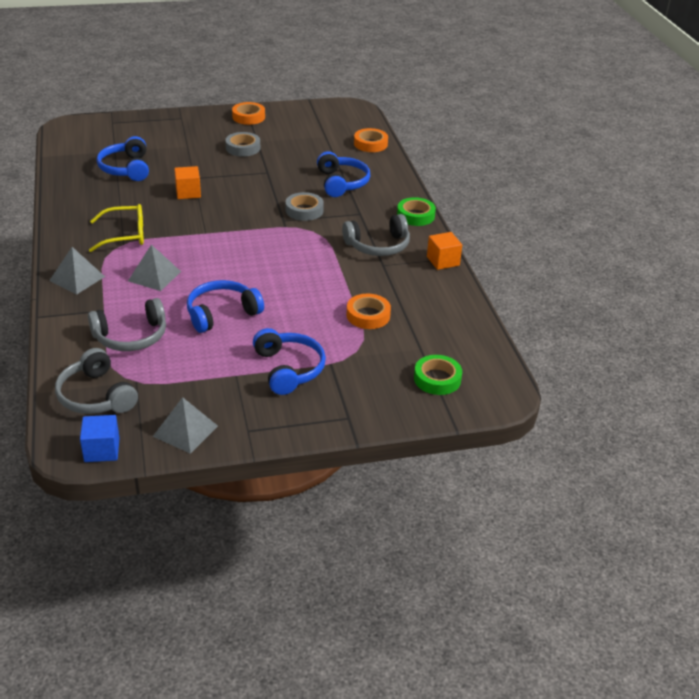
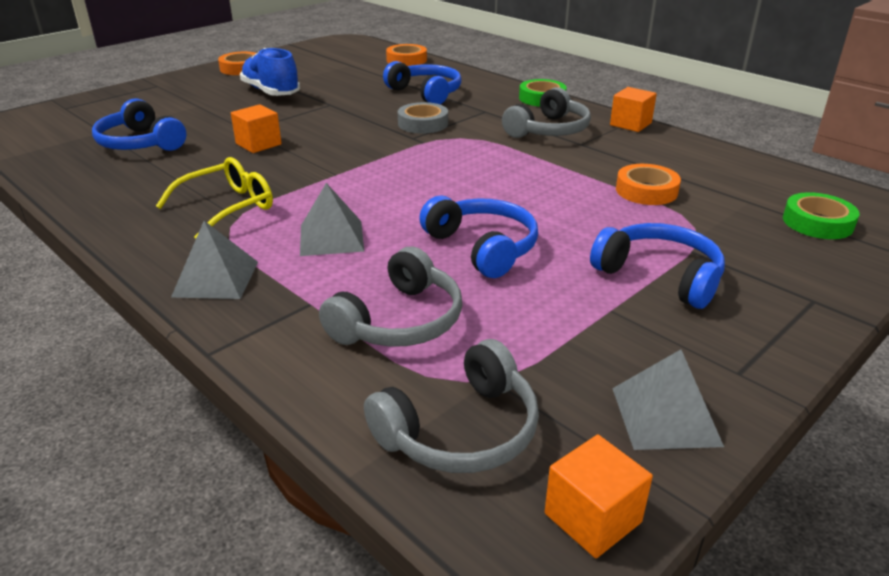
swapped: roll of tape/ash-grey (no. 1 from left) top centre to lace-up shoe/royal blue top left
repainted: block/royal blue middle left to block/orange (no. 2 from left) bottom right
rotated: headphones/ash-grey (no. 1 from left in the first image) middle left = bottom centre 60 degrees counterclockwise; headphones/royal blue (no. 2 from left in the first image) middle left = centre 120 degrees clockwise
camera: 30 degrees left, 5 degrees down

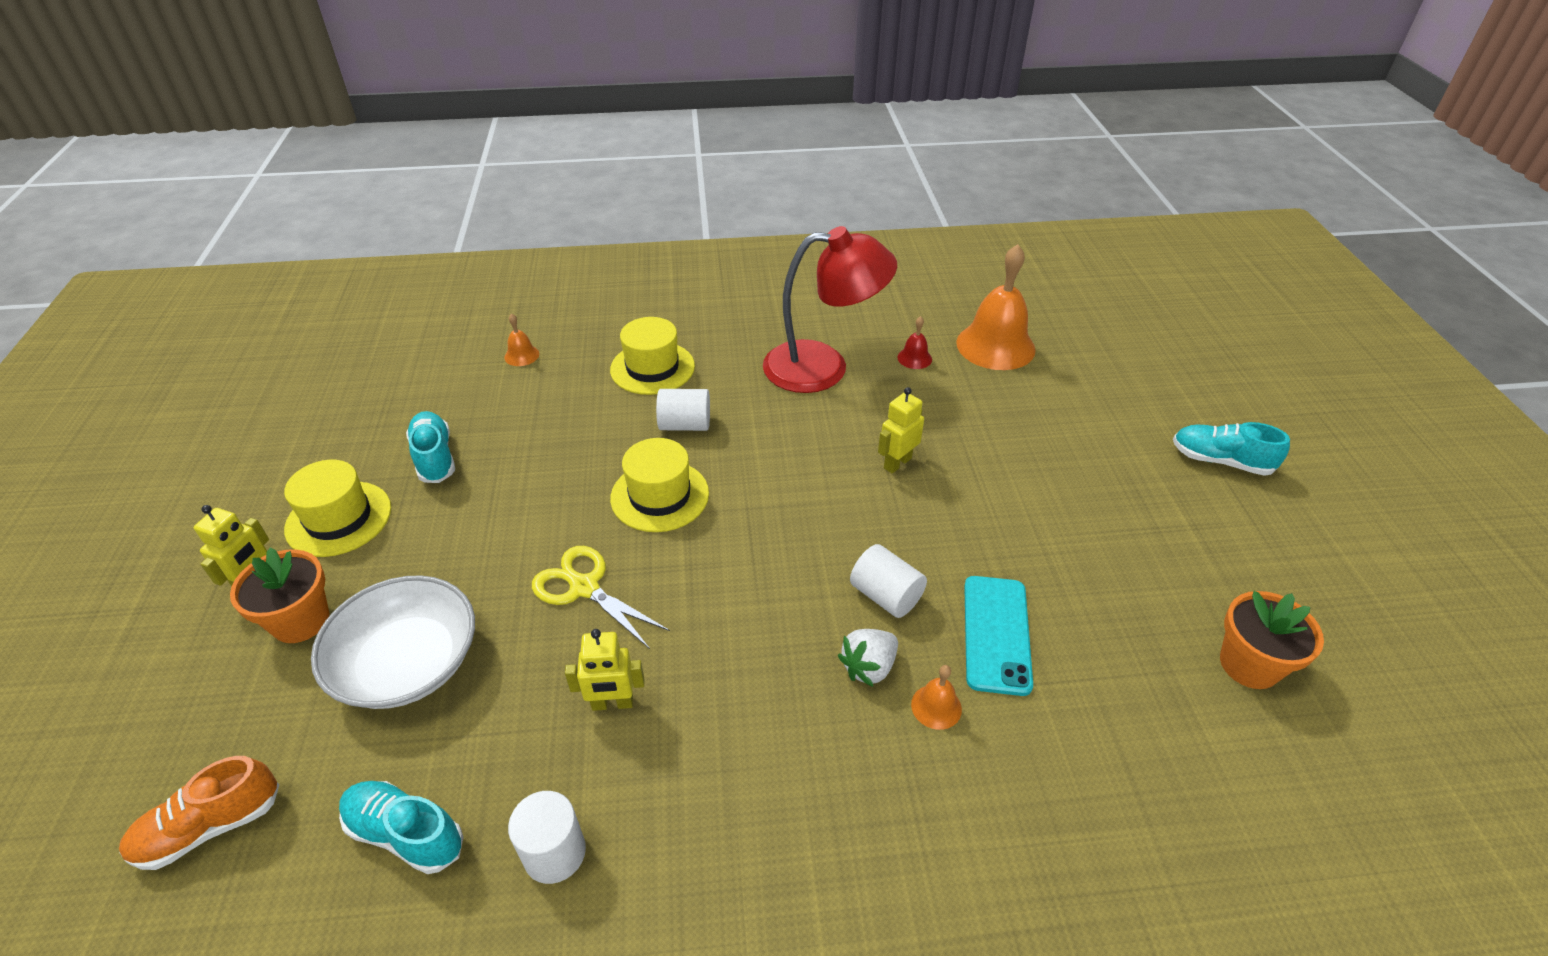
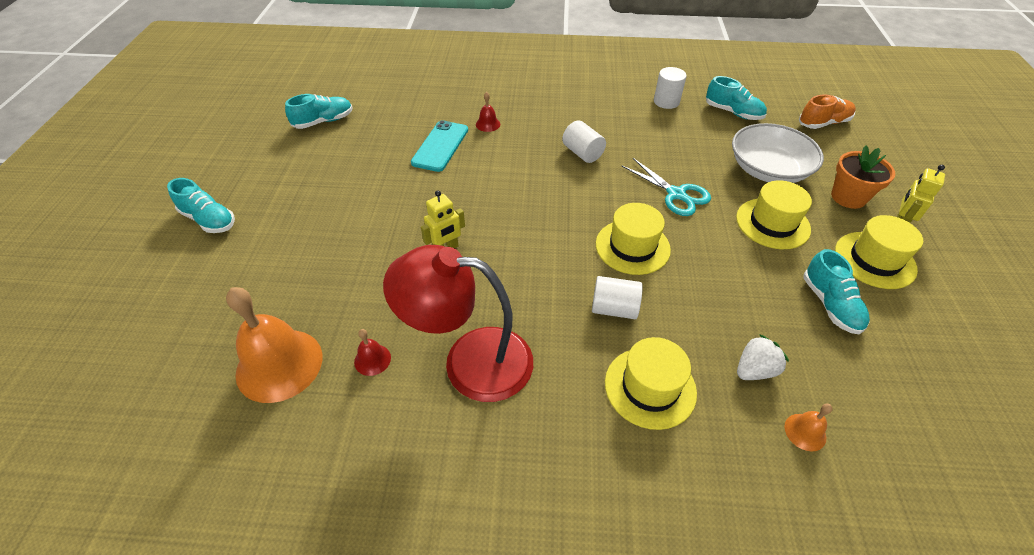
gone: robot figure/bright yellow (no. 2 from left) bottom centre
new: hat/bright yellow (no. 3 from left) middle right
shifted: berry/white bottom centre to middle right; solid cylinder/white (no. 3 from left in the first image) centre to solid cylinder/white (no. 1 from left) top centre
swapped: flower pot/orange (no. 2 from left) bottom right to lace-up shoe/turquoise (no. 2 from left) top left
repainted: scissors/bright yellow centre to scissors/turquoise centre; bell/orange (no. 2 from left) bottom centre to bell/scarlet (no. 2 from left) top centre
camera: 170 degrees left, 5 degrees up

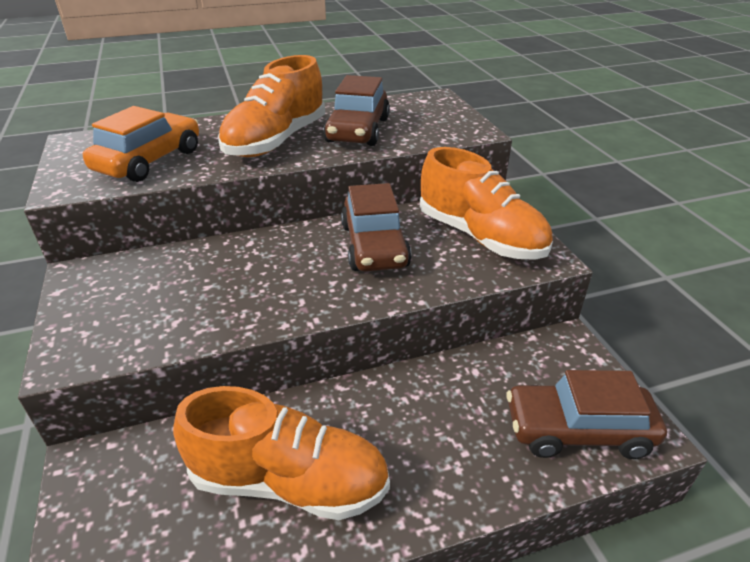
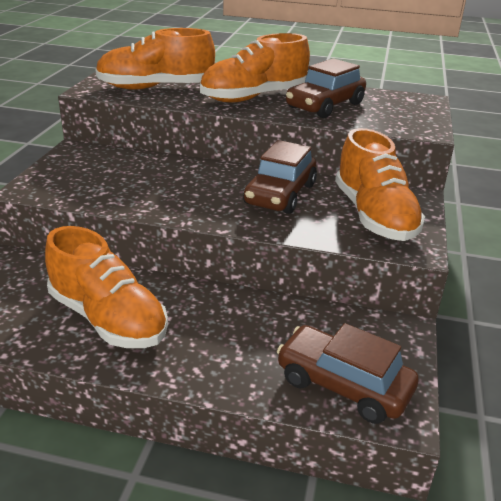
swapped: toy car/orange top left to lace-up shoe/orange (no. 2 from left) top left
camera: 30 degrees right, 5 degrees down

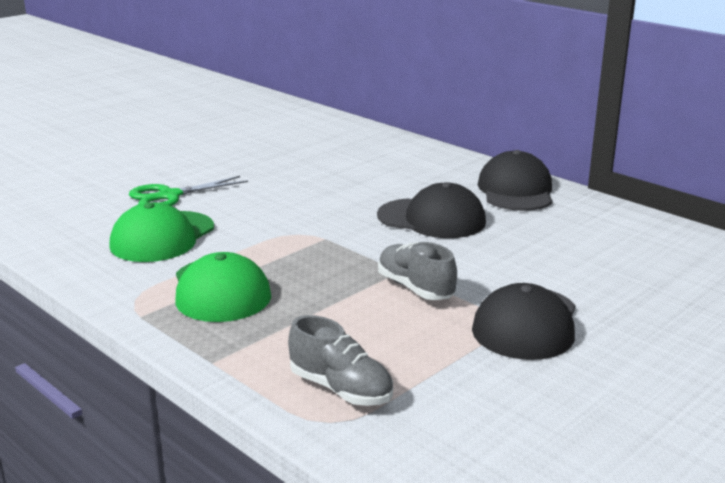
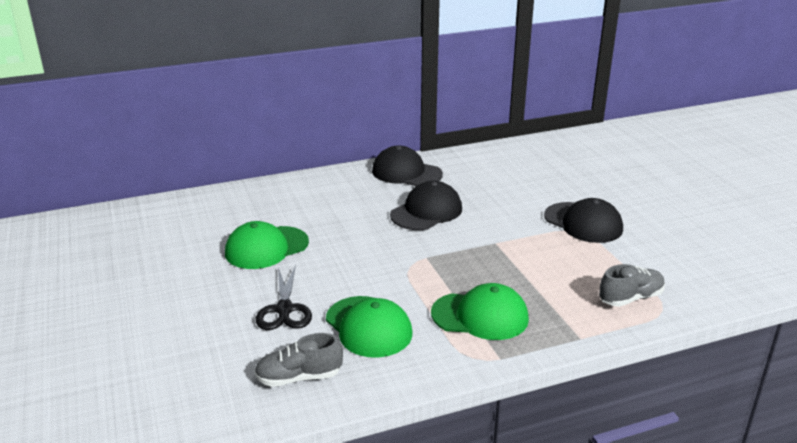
new: peaked cap/green (no. 1 from left) centre
shifted: lace-up shoe/ash-grey (no. 2 from left in the first image) centre to lace-up shoe/ash-grey (no. 1 from left) bottom centre
repainted: scissors/green middle left to scissors/black bottom centre
camera: 65 degrees left, 5 degrees up

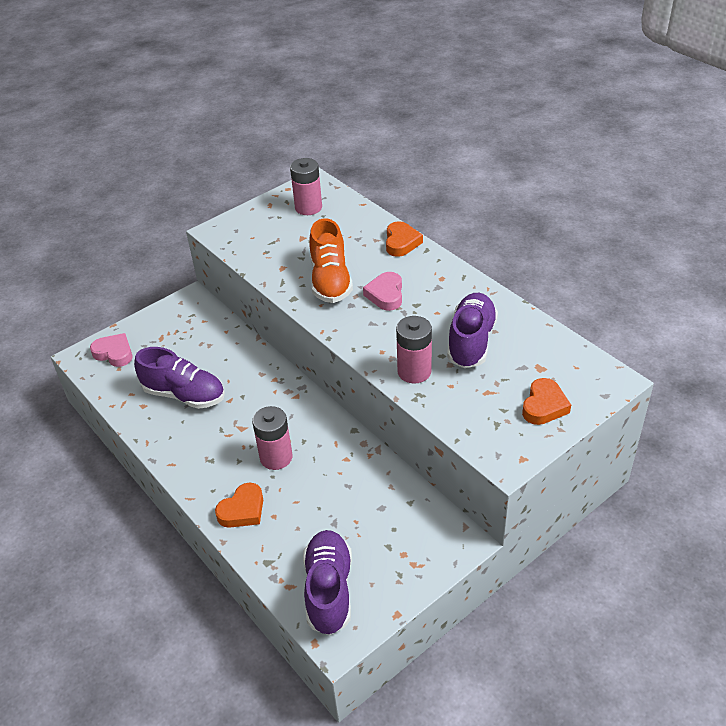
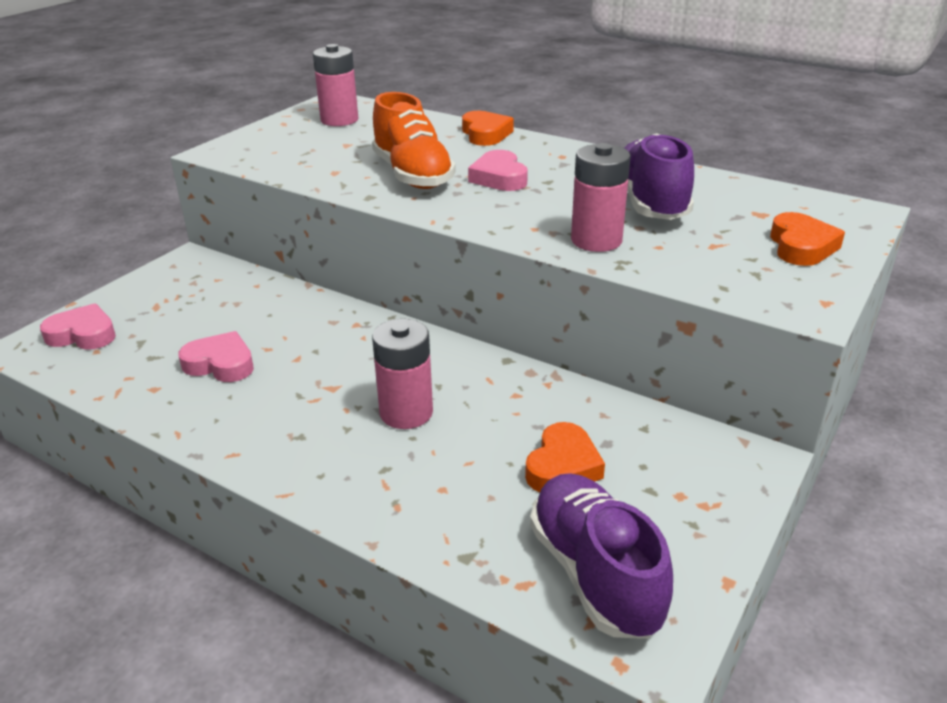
shifted: heart shape/orange (no. 1 from left in the first image) bottom left to heart shape/orange (no. 2 from left) centre
swapped: lace-up shoe/violet (no. 1 from left) middle left to heart shape/rosy (no. 2 from left) middle left
camera: 20 degrees left, 10 degrees down

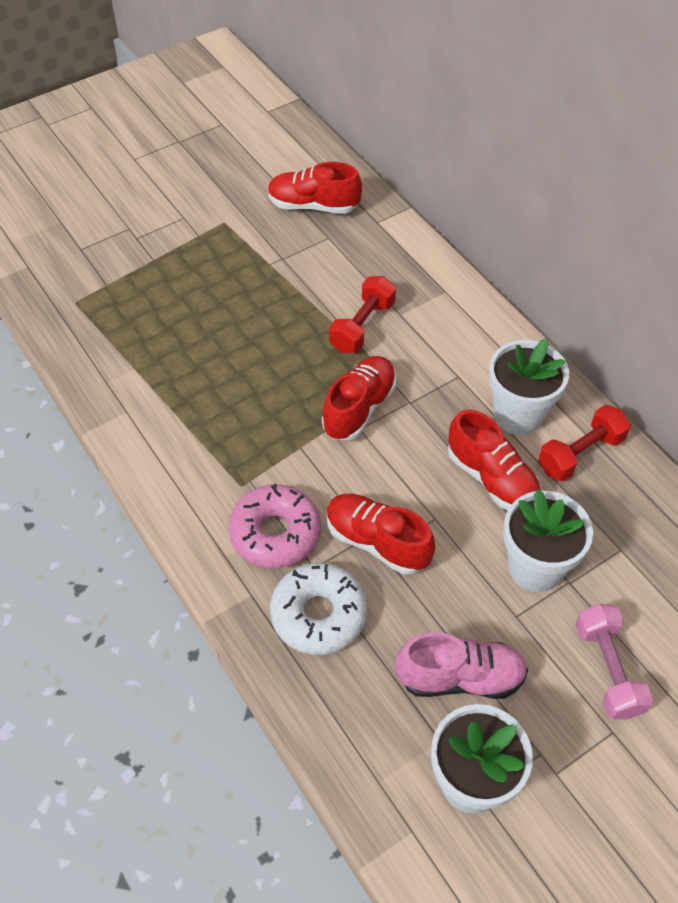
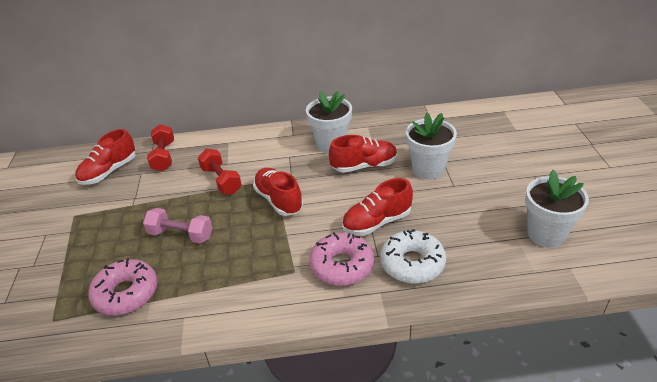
gone: lace-up shoe/rosy bottom right
new: donut/rosy (no. 1 from left) bottom left
shifted: hand weight/scarlet (no. 2 from left in the first image) middle right to hand weight/scarlet (no. 1 from left) middle left; hand weight/rosy bottom right to middle left
camera: 60 degrees left, 15 degrees down

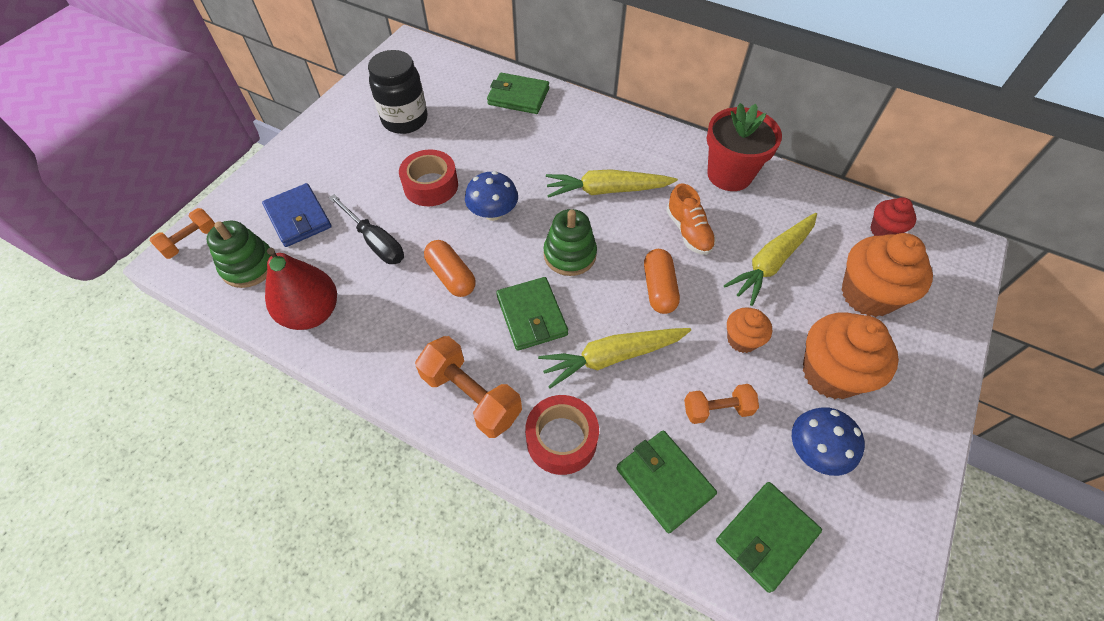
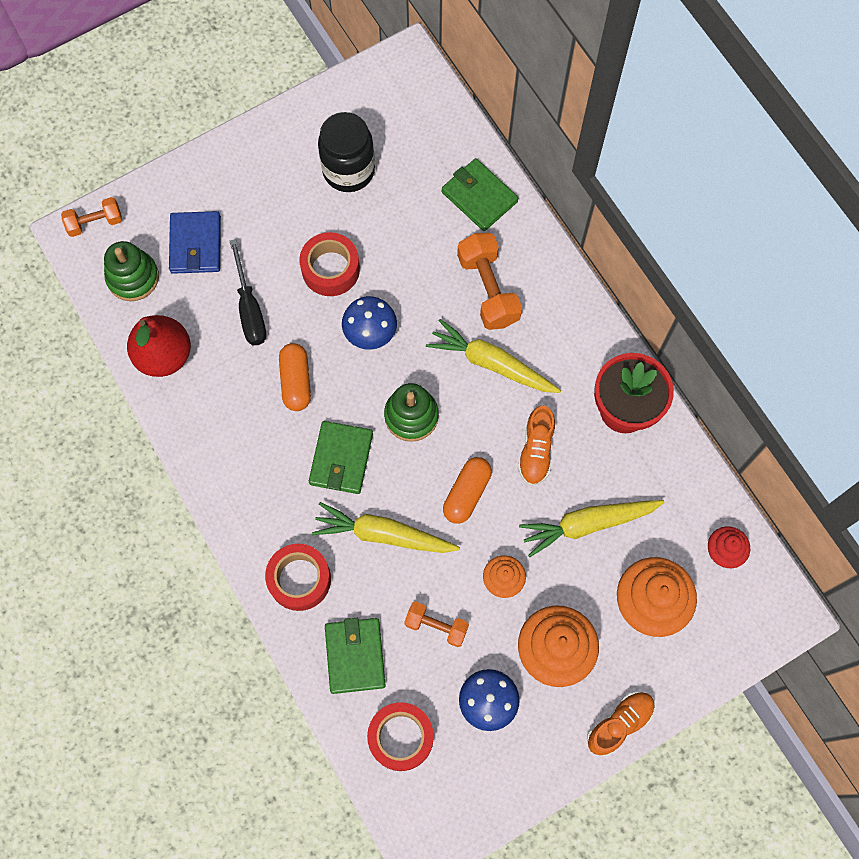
new: lace-up shoe/orange (no. 2 from left) bottom right
shifted: hand weight/orange (no. 2 from left in the first image) centre to hand weight/orange (no. 3 from left) top centre
swapped: wallet/green (no. 4 from left) bottom right to roll of tape/scarlet (no. 3 from left) bottom centre
camera: 30 degrees right, 15 degrees up

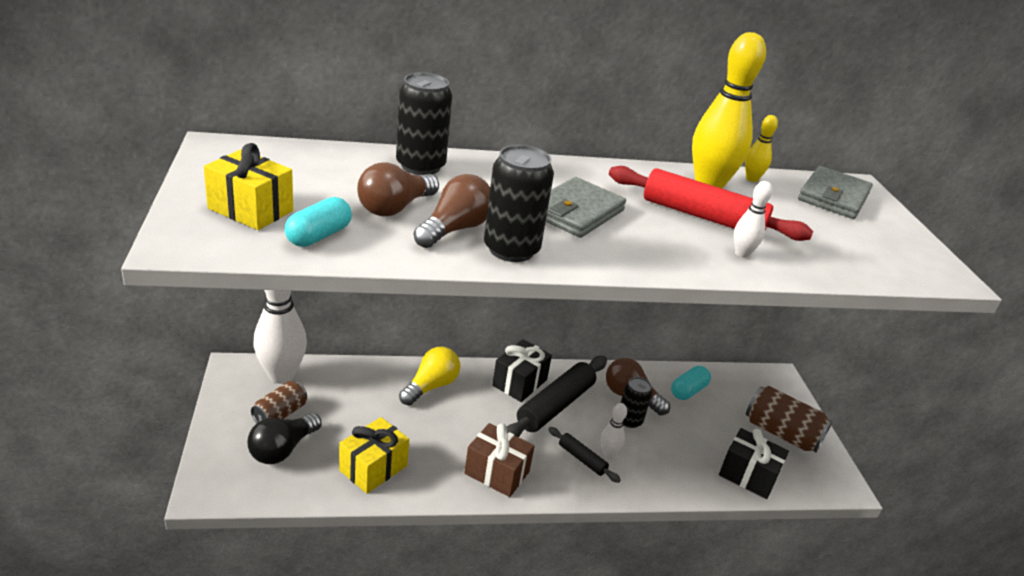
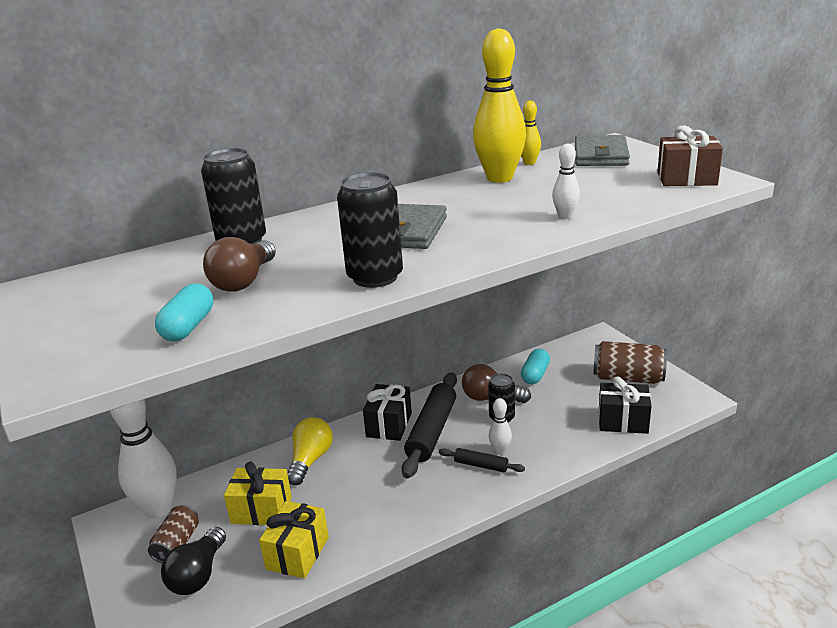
gone: bulb/dark brown (no. 2 from left) centre; dough roller/scarlet middle right
shifted: present/bright yellow (no. 1 from left) top left to bottom left; present/dark brown bottom centre to top right
camera: 15 degrees left, 5 degrees down

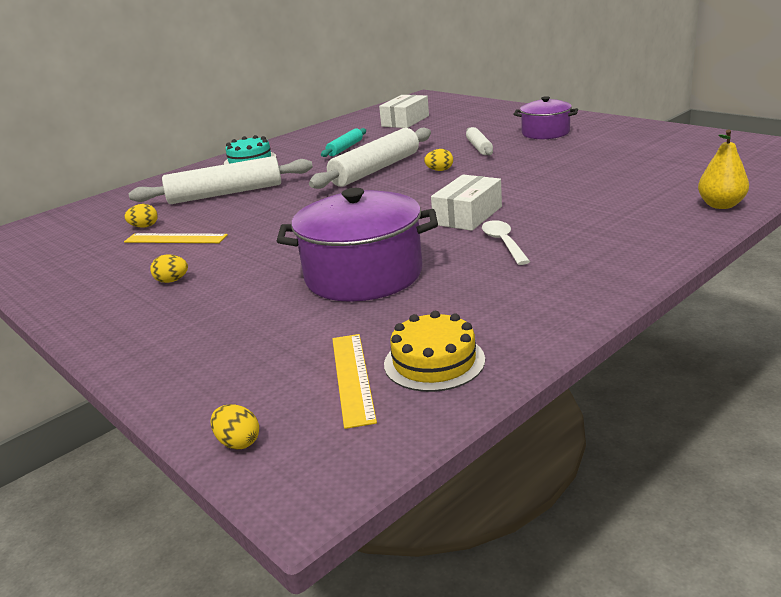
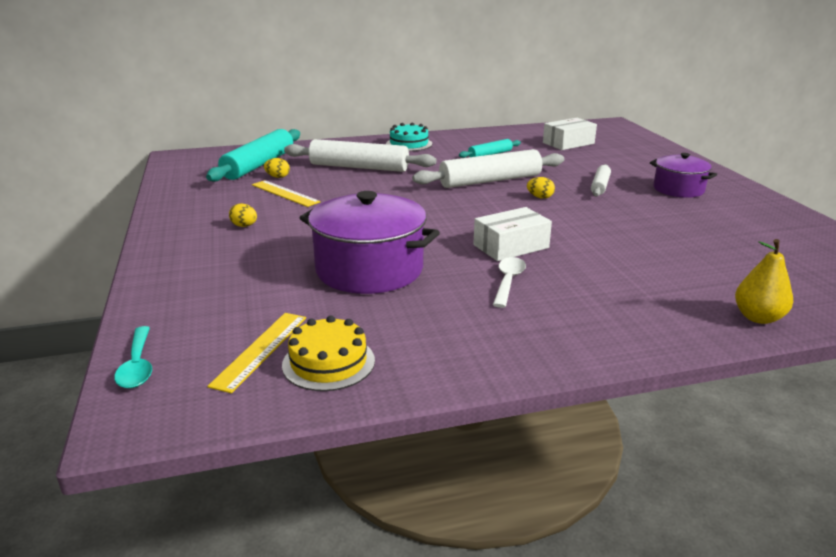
new: dough roller/turquoise (no. 1 from left) top left
swapped: toy egg/bright yellow (no. 3 from left) bottom left to tablespoon/turquoise middle left
camera: 25 degrees right, 0 degrees up

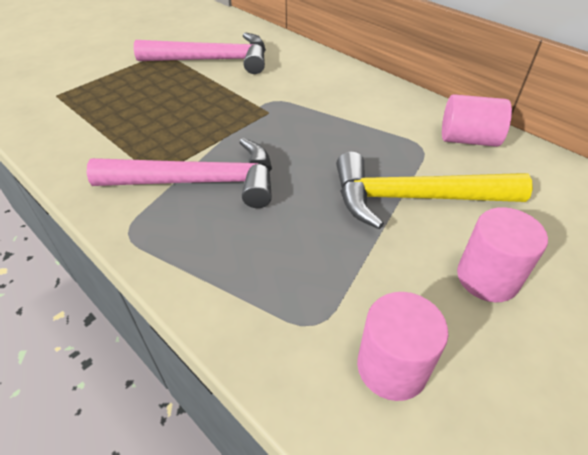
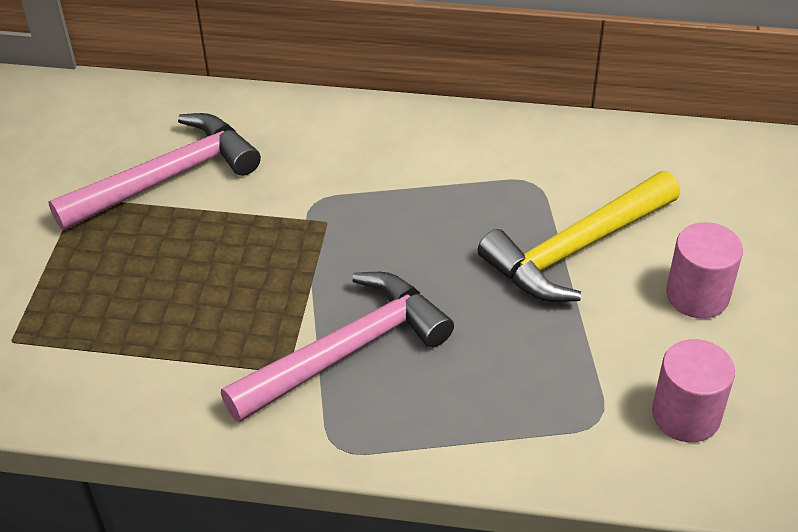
gone: solid cylinder/rosy (no. 2 from left) top right
camera: 35 degrees left, 0 degrees up

